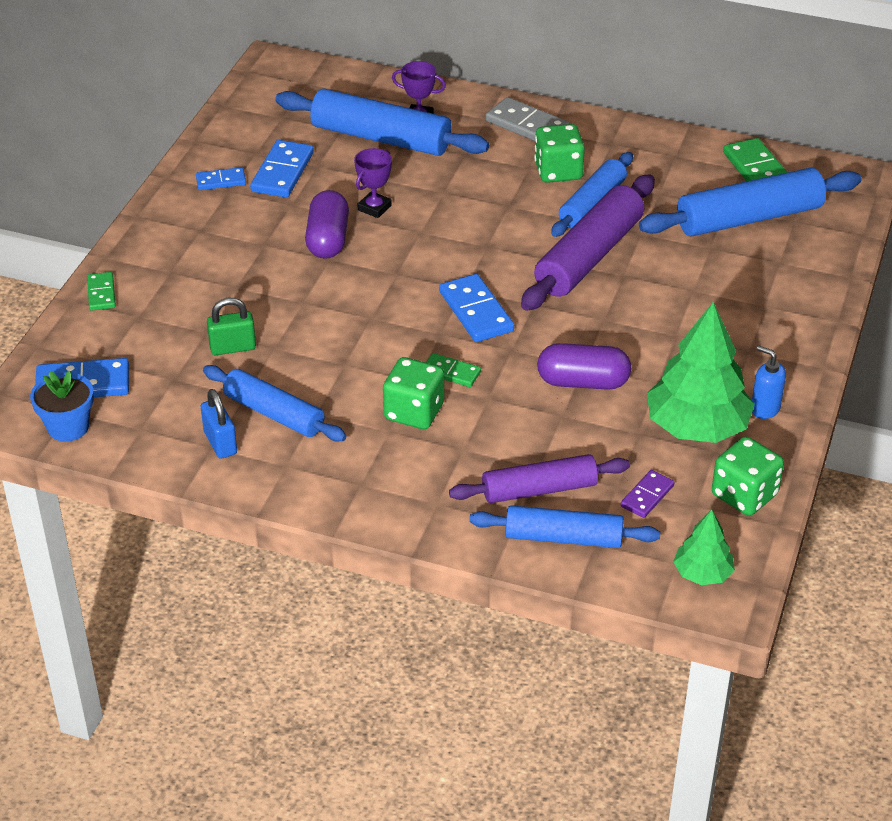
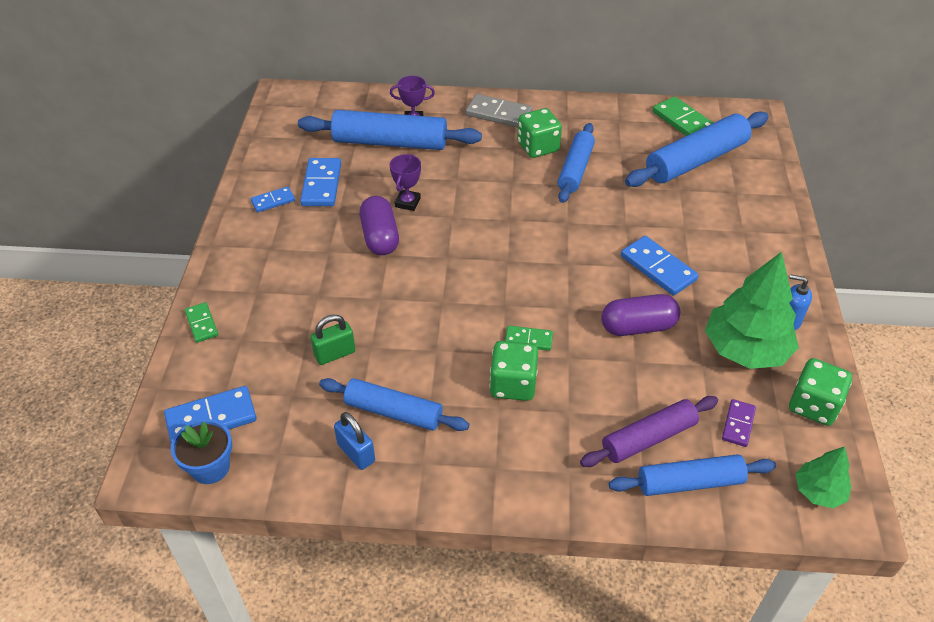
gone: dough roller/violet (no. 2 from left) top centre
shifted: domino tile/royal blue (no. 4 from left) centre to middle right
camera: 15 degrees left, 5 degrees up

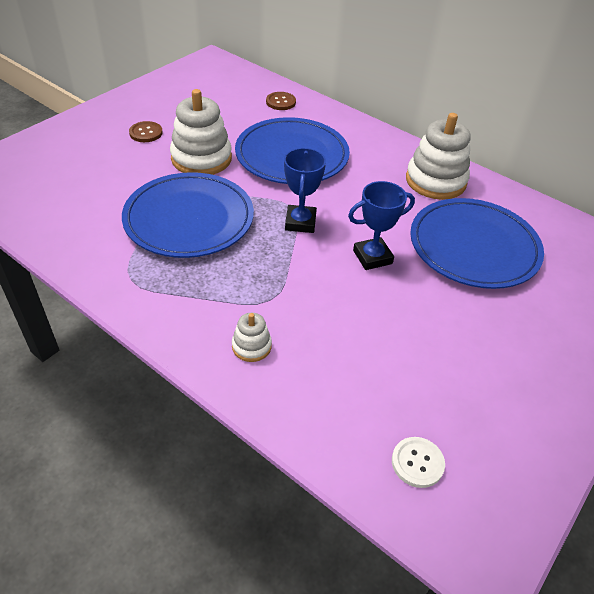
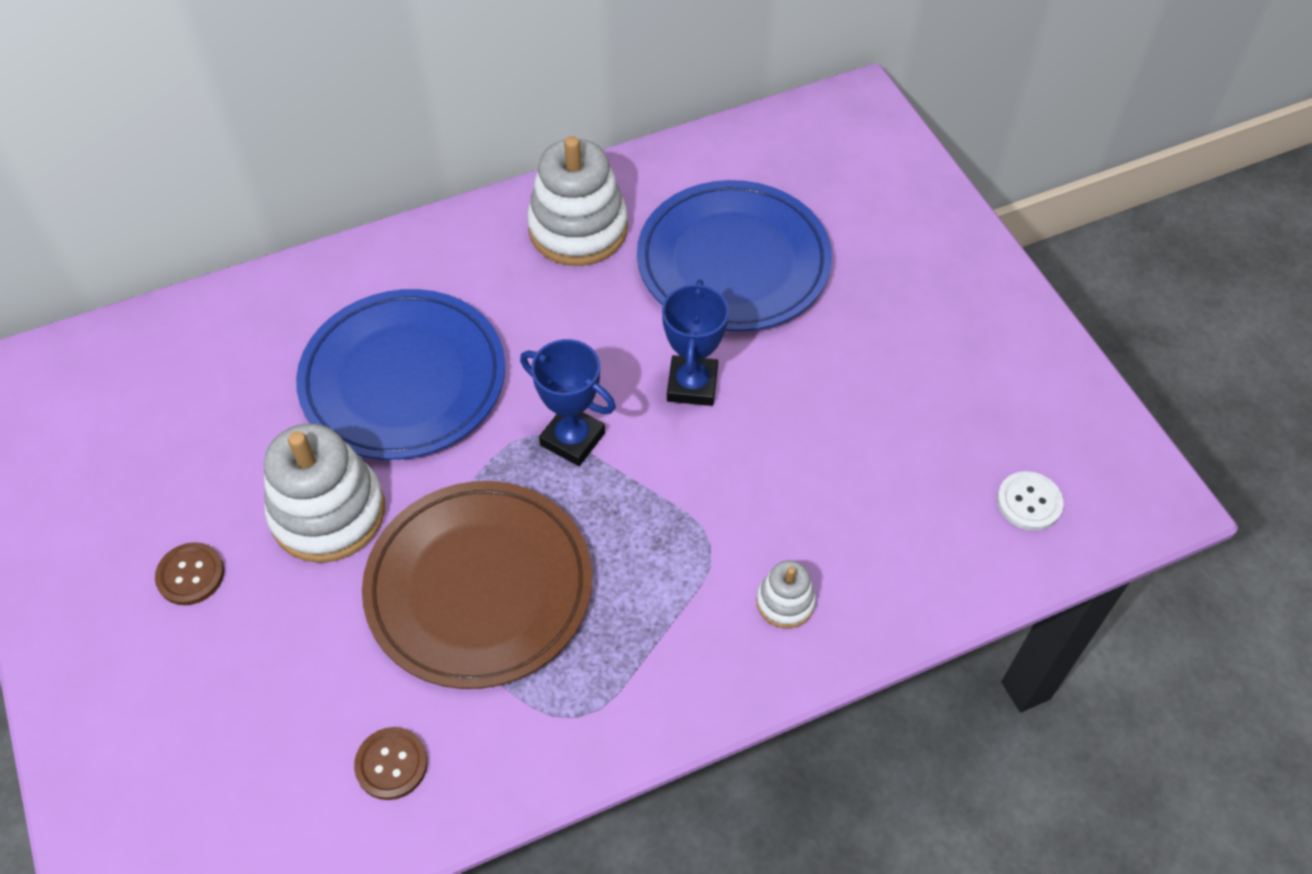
shifted: sewing button/dark brown (no. 2 from left) top centre to bottom left
repainted: dinner plate/royal blue (no. 1 from left) middle left to dinner plate/dark brown bottom centre
camera: 60 degrees left, 10 degrees up

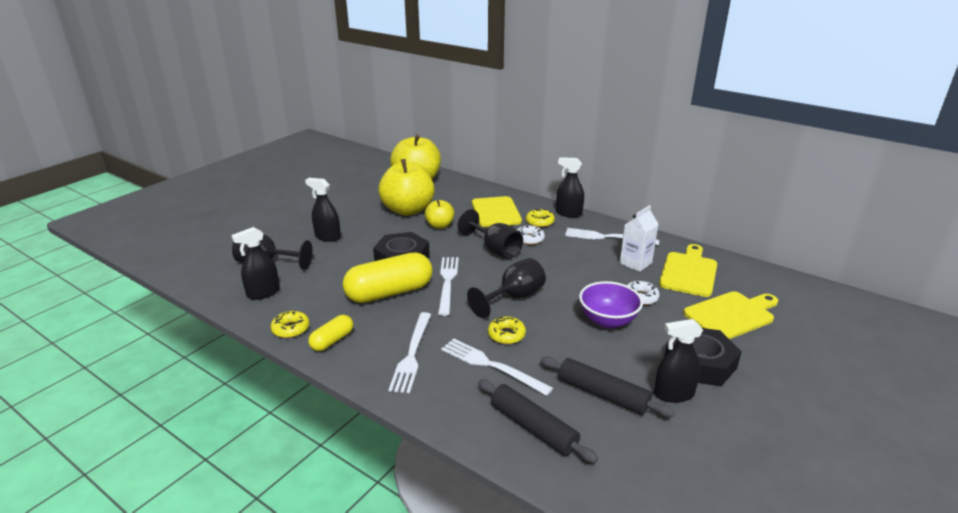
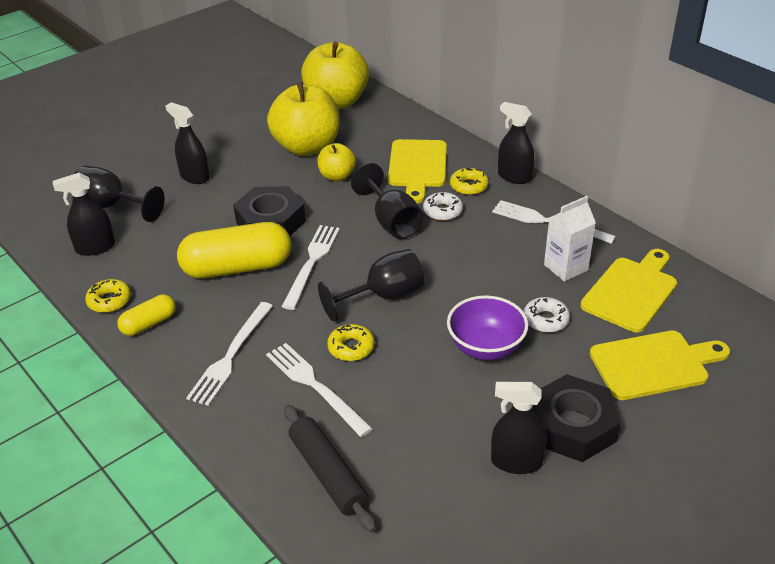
gone: dough roller/black (no. 2 from left) bottom centre
camera: 15 degrees right, 10 degrees up

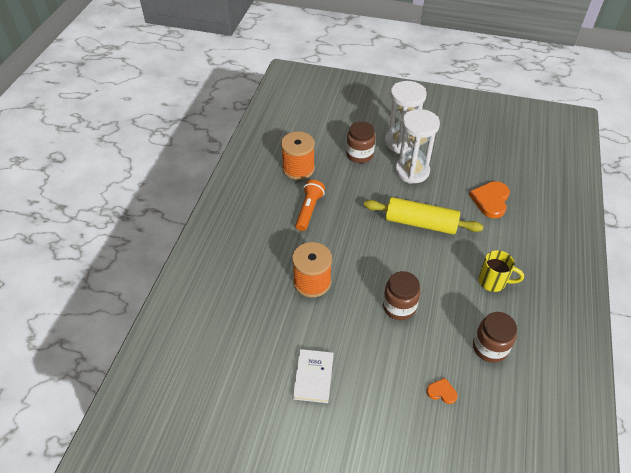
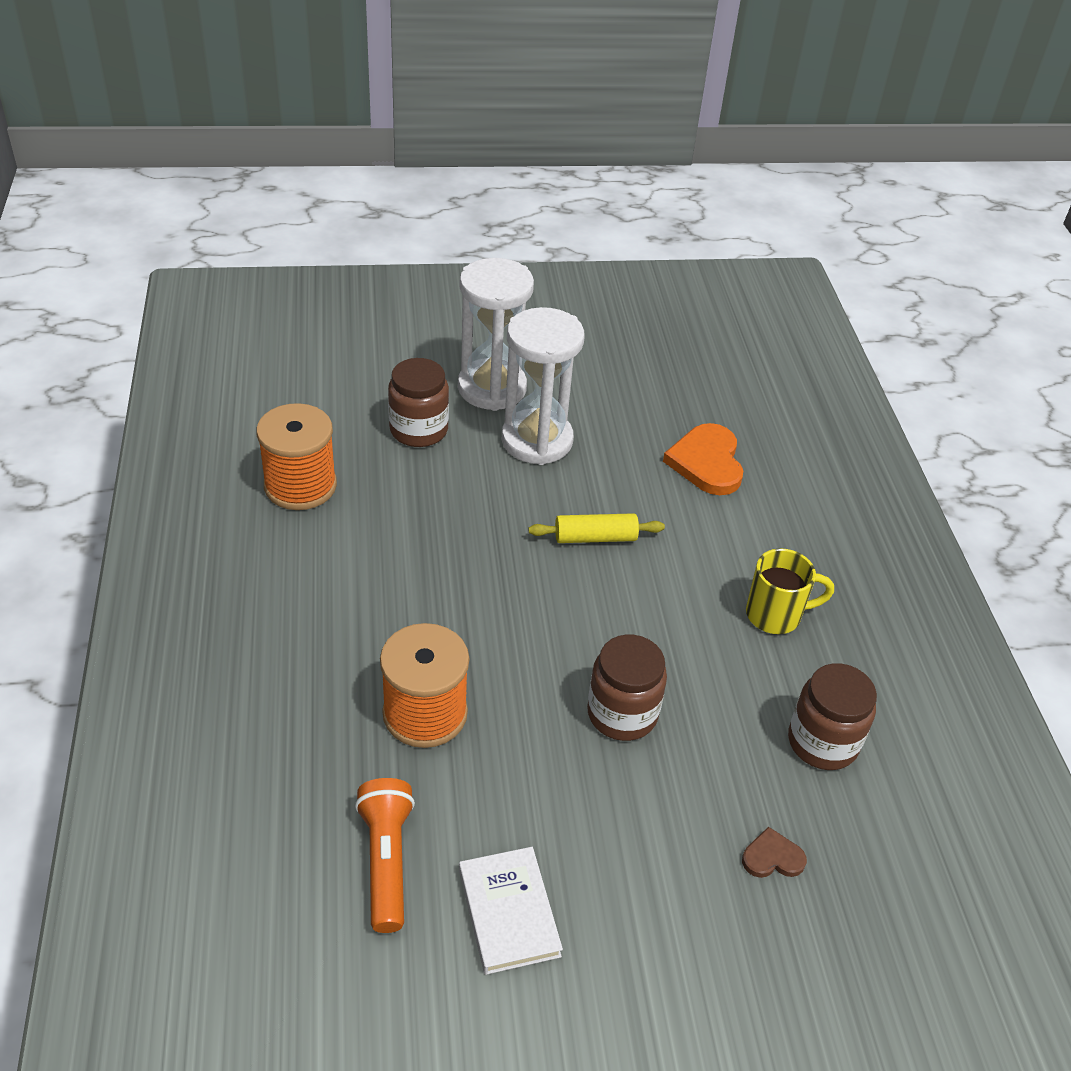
shifted: pocket torch/orange centre to bottom centre
repainted: heart shape/orange (no. 1 from left) bottom right to heart shape/dark brown bottom right
scaled: dough roller/bright yellow middle right = centre x0.55
camera: 25 degrees left, 5 degrees down

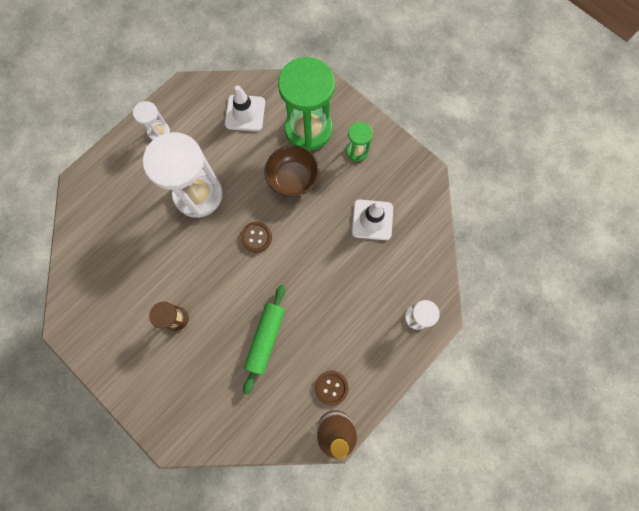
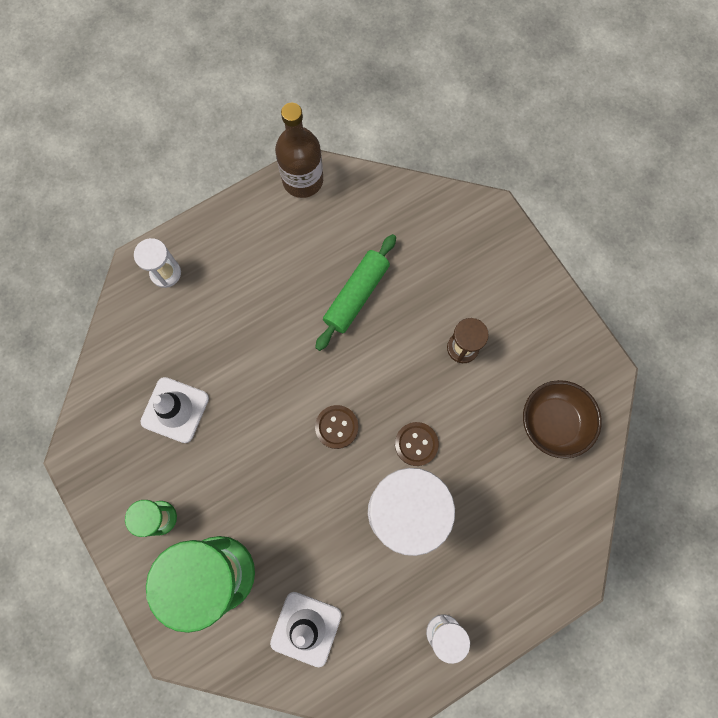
shifted: deep dish/dark brown centre to middle right; sewing button/dark brown (no. 2 from left) bottom centre to centre
camera: 165 degrees left, 0 degrees up

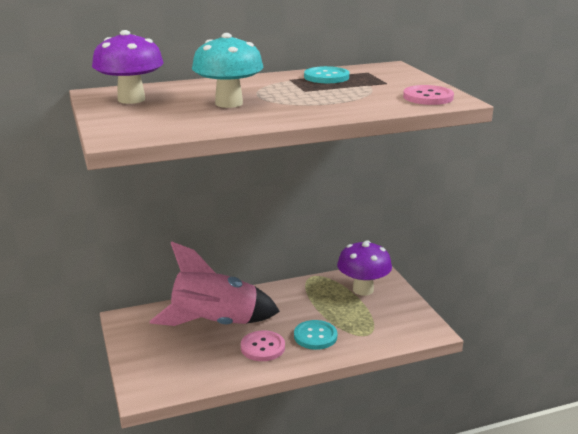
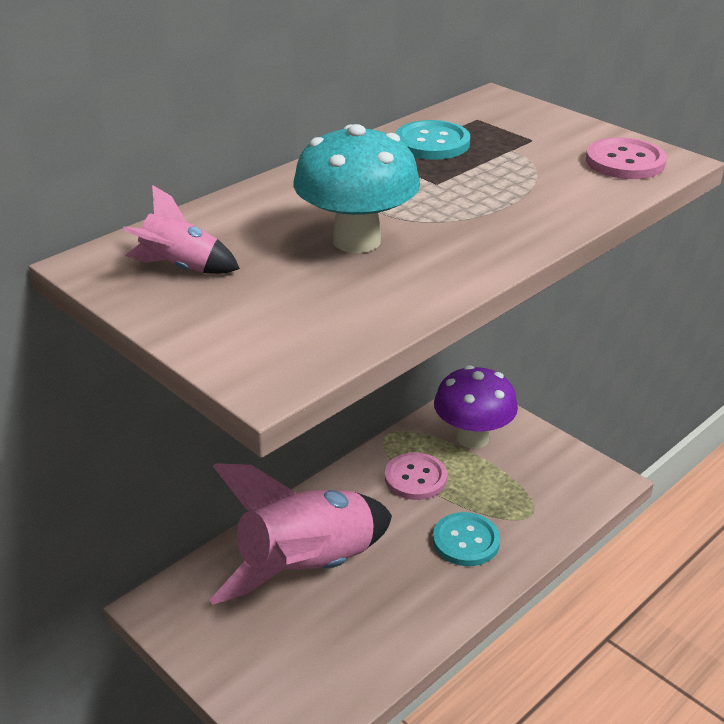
shifted: sewing button/rosy (no. 1 from left) bottom centre to centre
swapped: toadstool/violet (no. 1 from left) top left to rocket/rosy (no. 1 from left) top left
camera: 25 degrees left, 10 degrees up

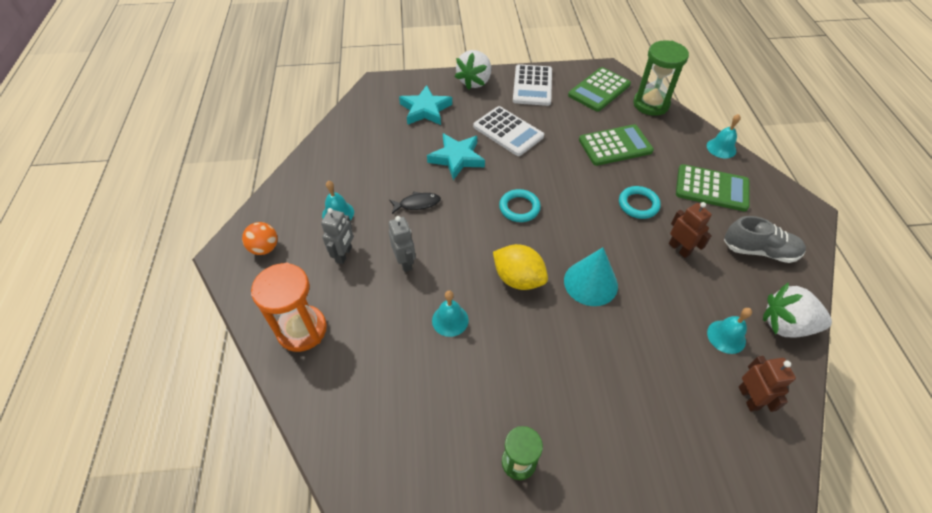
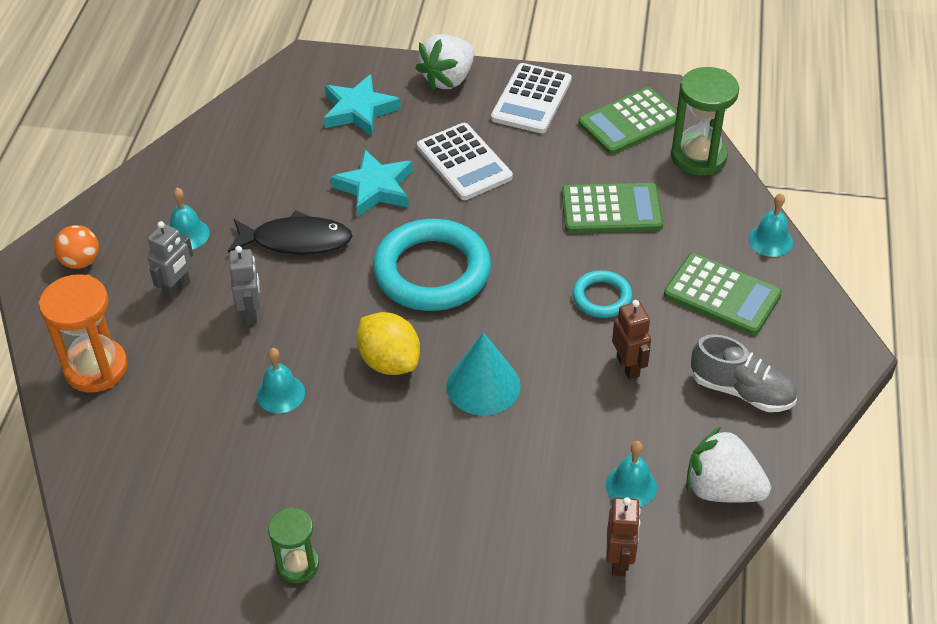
scaled: toy fish/black centre = middle left x1.71; torus/turquoise (no. 1 from left) centre = centre x2.00
camera: 15 degrees right, 5 degrees down

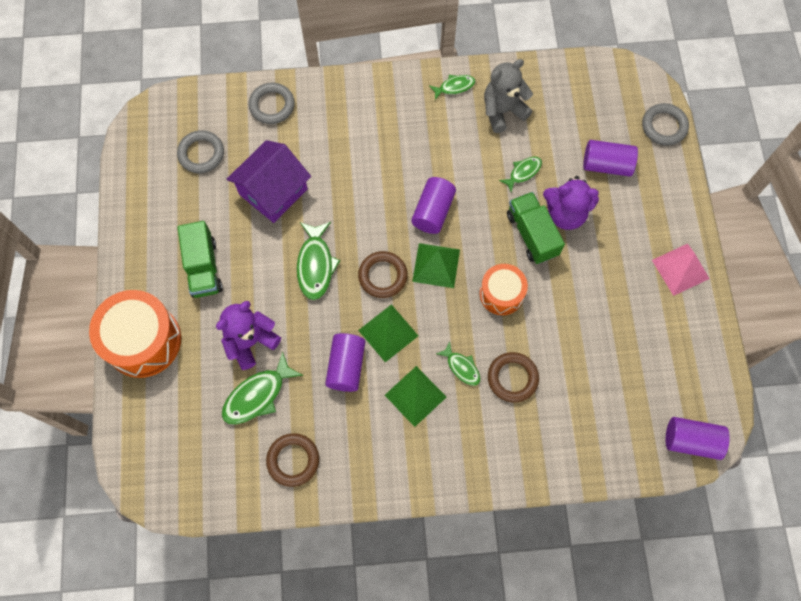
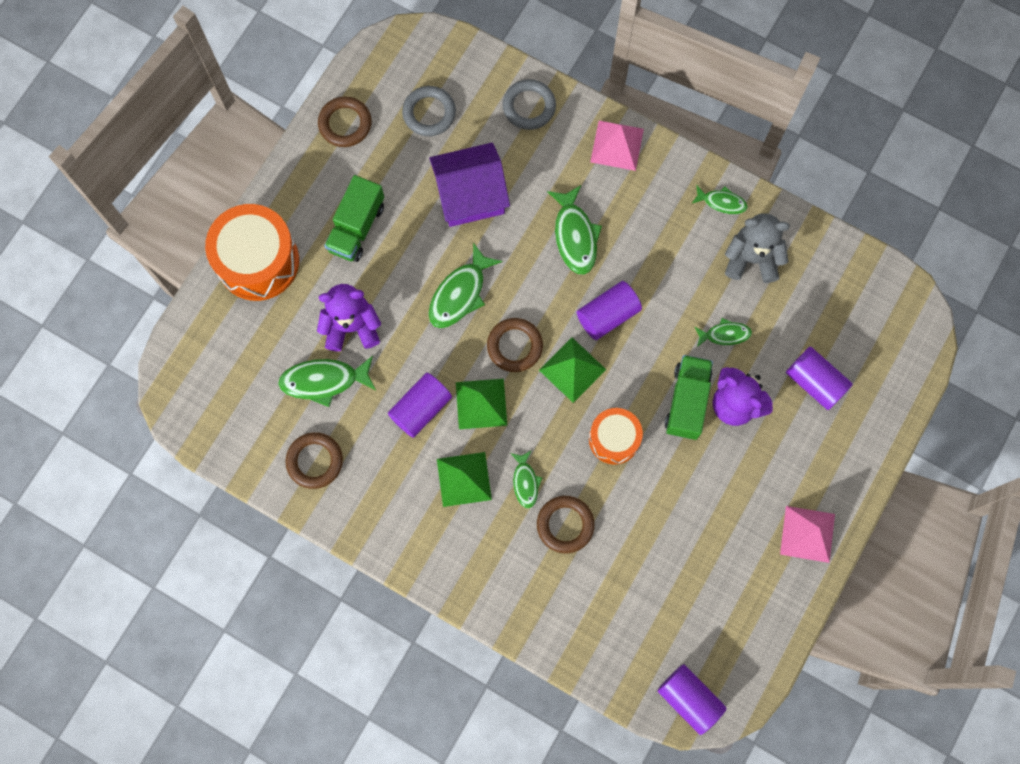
gone: torus/ash-grey (no. 3 from left) top right
new: torus/dark brown (no. 2 from left) top centre; toy fish/green (no. 4 from left) top centre; solid pyramid/rosy (no. 1 from left) top centre
camera: 35 degrees right, 5 degrees up

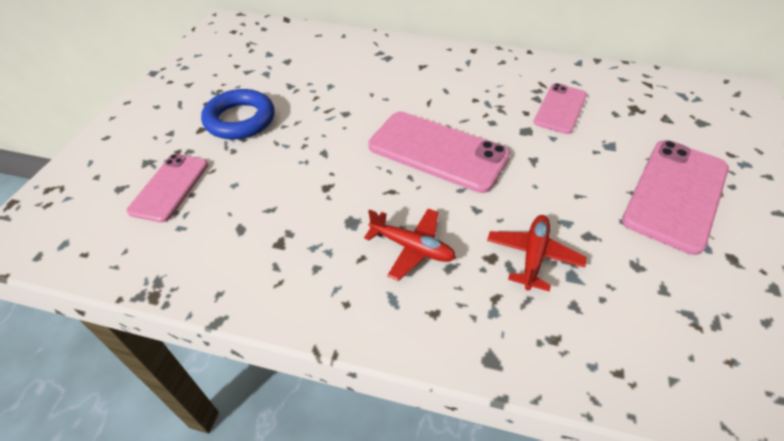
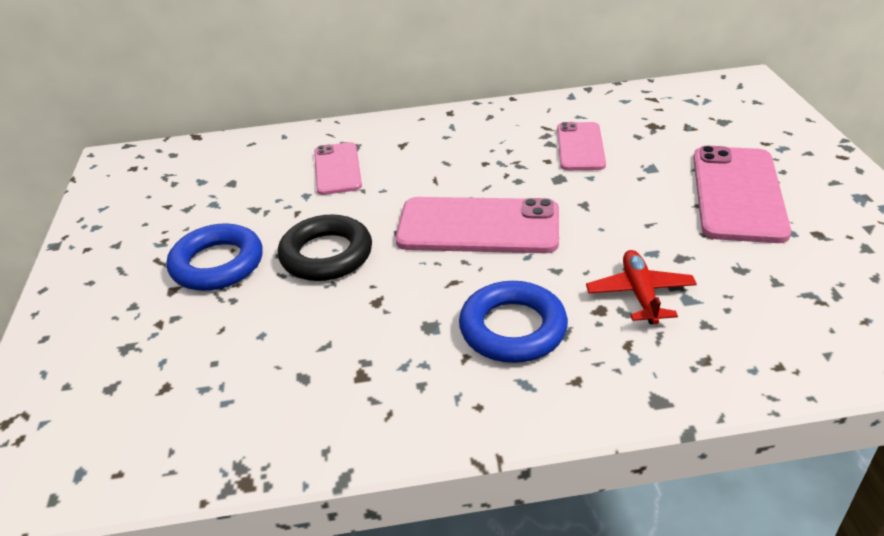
new: torus/black centre
shifted: smartphone/rosy (no. 1 from left) middle left to top centre
swapped: plane/scarlet (no. 1 from left) centre to torus/royal blue (no. 2 from left) centre
camera: 20 degrees left, 10 degrees down

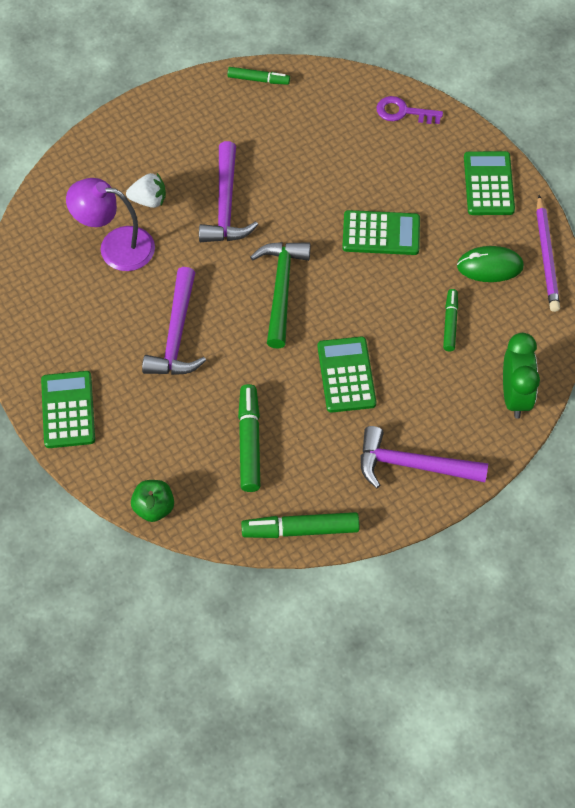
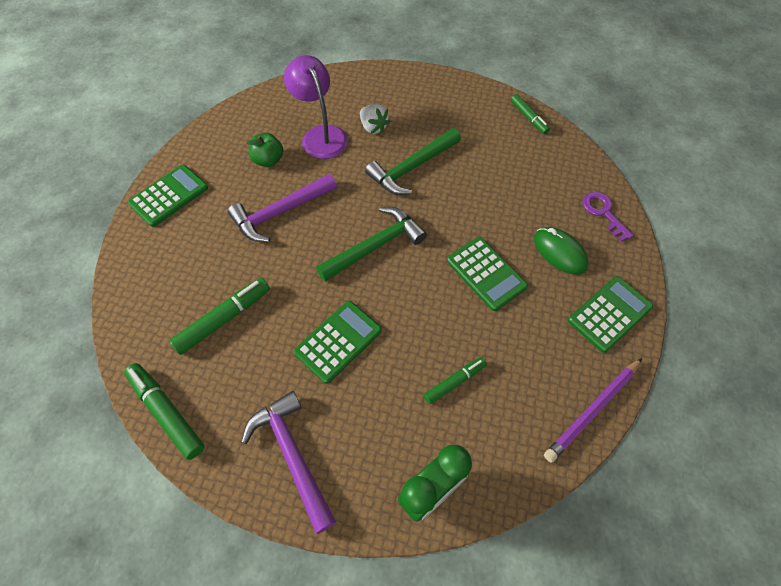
shifted: apple fruit/green middle left to top centre; computer mouse/green top right to middle right
repainted: hammer/violet (no. 2 from left) top centre to hammer/green (no. 2 from left) top centre
camera: 50 degrees right, 0 degrees up

